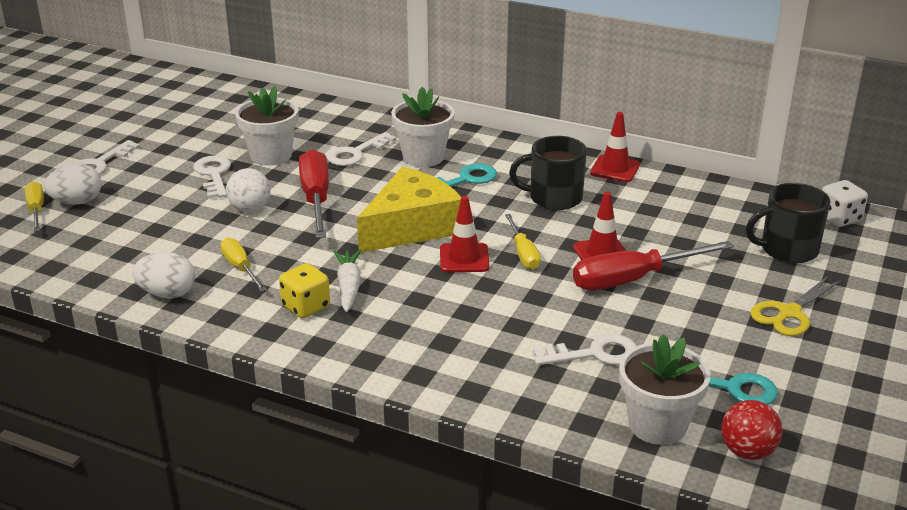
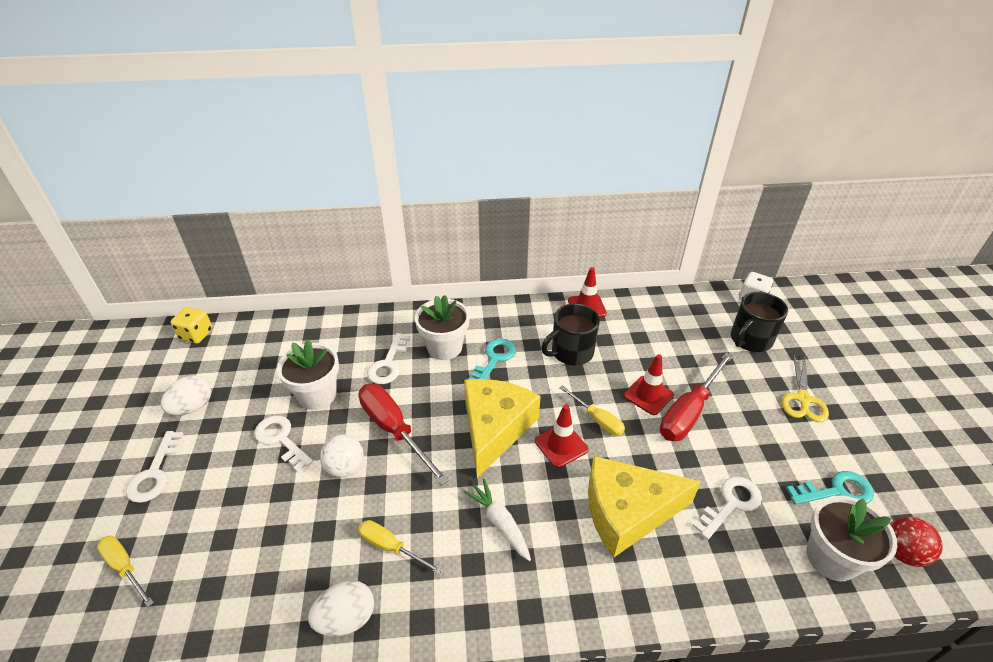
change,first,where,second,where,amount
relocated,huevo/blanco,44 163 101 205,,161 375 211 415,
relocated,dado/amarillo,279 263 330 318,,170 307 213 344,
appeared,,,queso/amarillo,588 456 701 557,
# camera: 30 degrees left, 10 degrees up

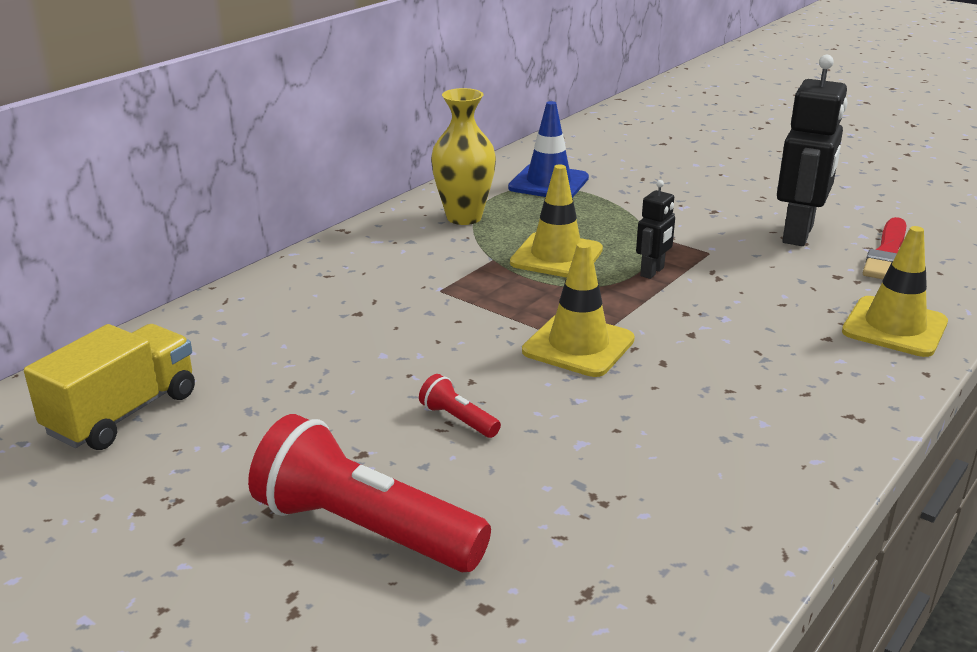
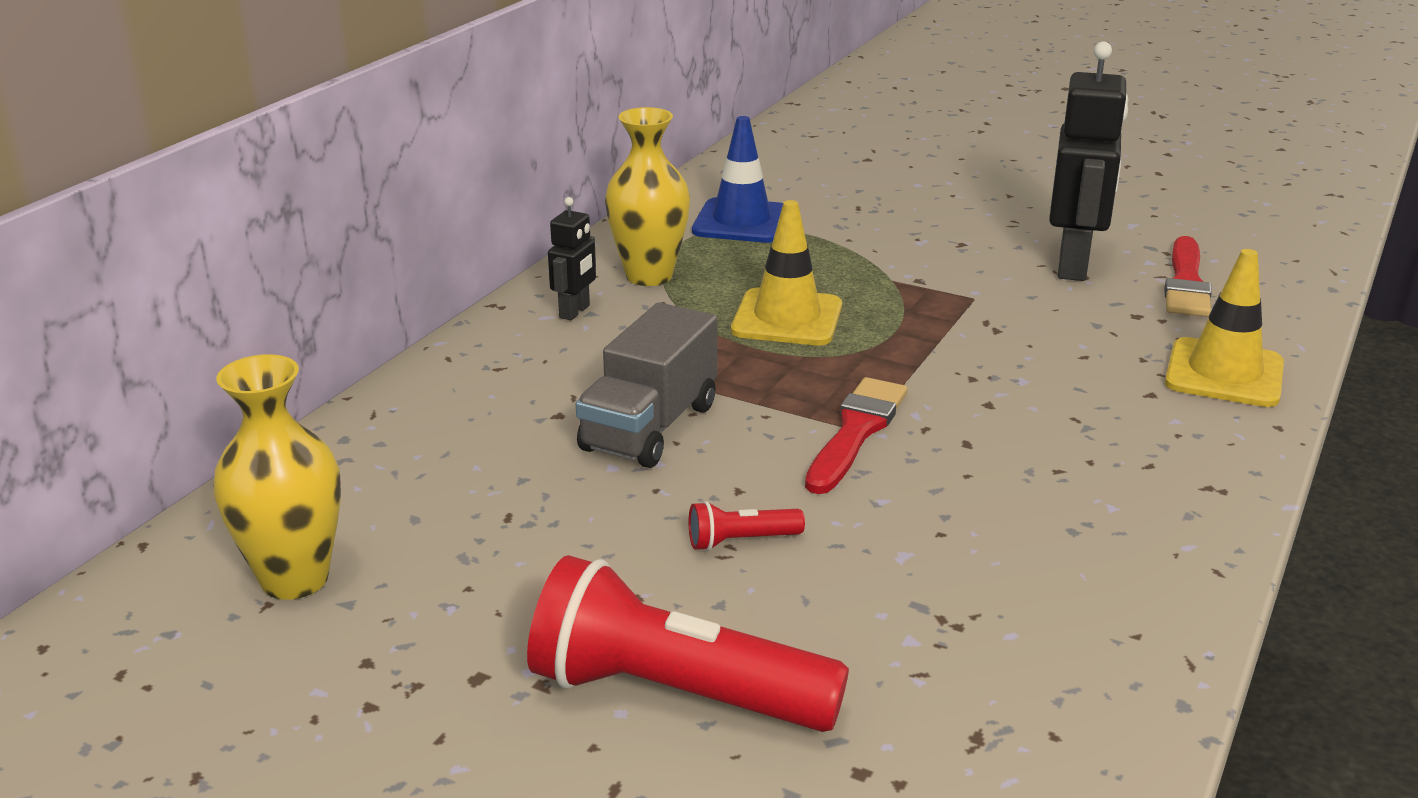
change,first,where,second,where,amount
exchanged,camión/amarillo,24 324 195 450,florero/amarillo,213 354 341 600,
spun,lámpara de mano/rojo,419 374 501 438,,689 501 805 551,45 degrees counterclockwise
exchanged,cono de tráfico/amarillo,522 242 635 377,pincel/rojo,805 377 908 494,
relocated,robot/negro,636 180 675 279,,548 197 596 320,
appeared,,,camión/gris,576 302 717 468,
# camera: 10 degrees left, 0 degrees up

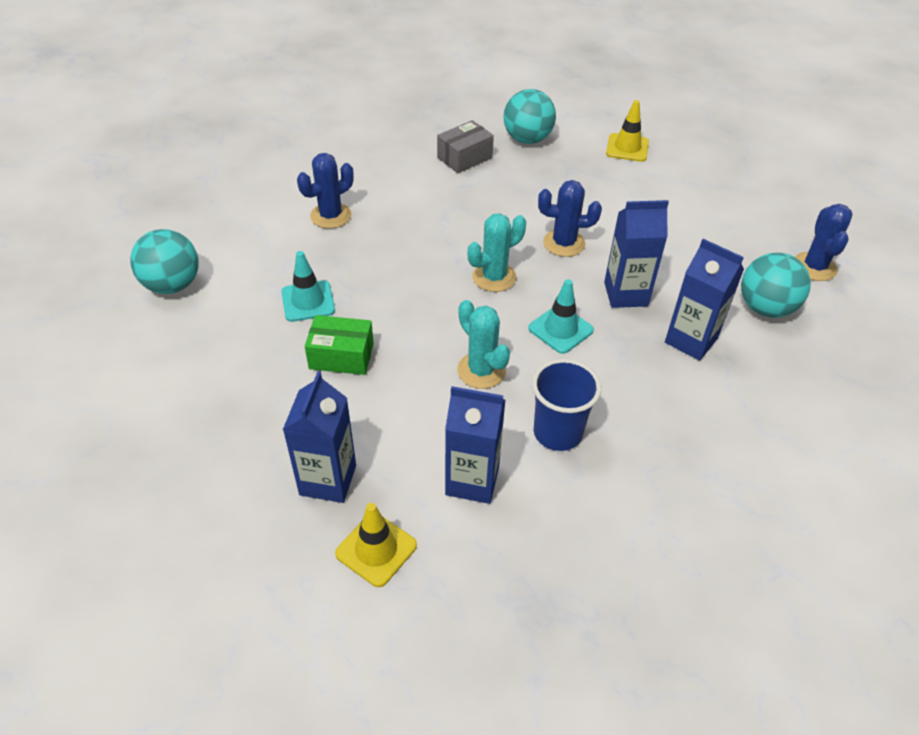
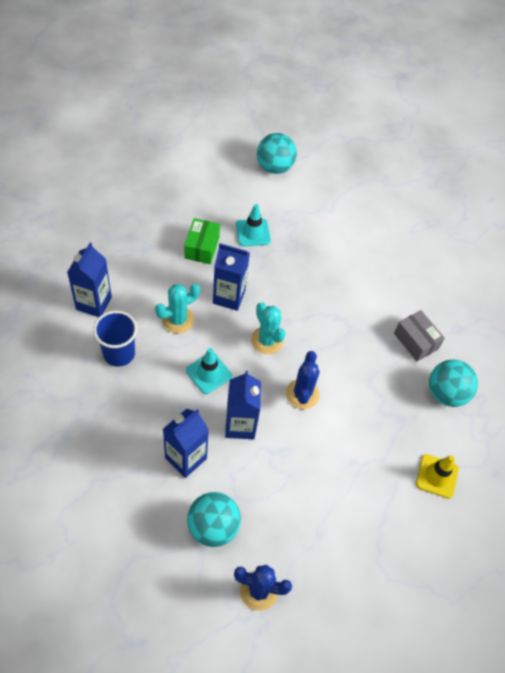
change,first,where,second,where,amount
relocated,cartón de leche/azul,283 371 356 503,,213 243 250 311,
missing,cactus/azul,297 153 353 229,,,
missing,cono de tráfico/amarillo,335 503 417 587,,,
# camera: 90 degrees right, 10 degrees up

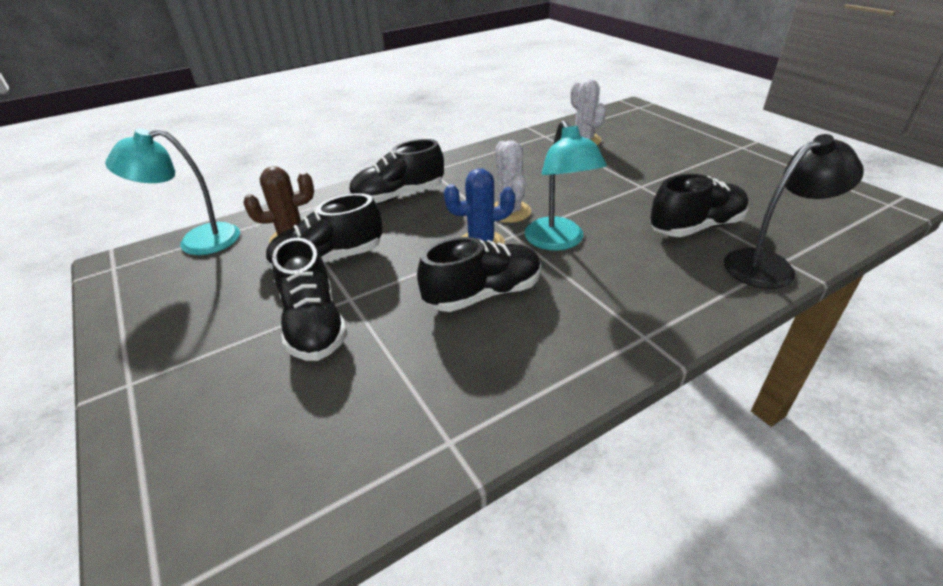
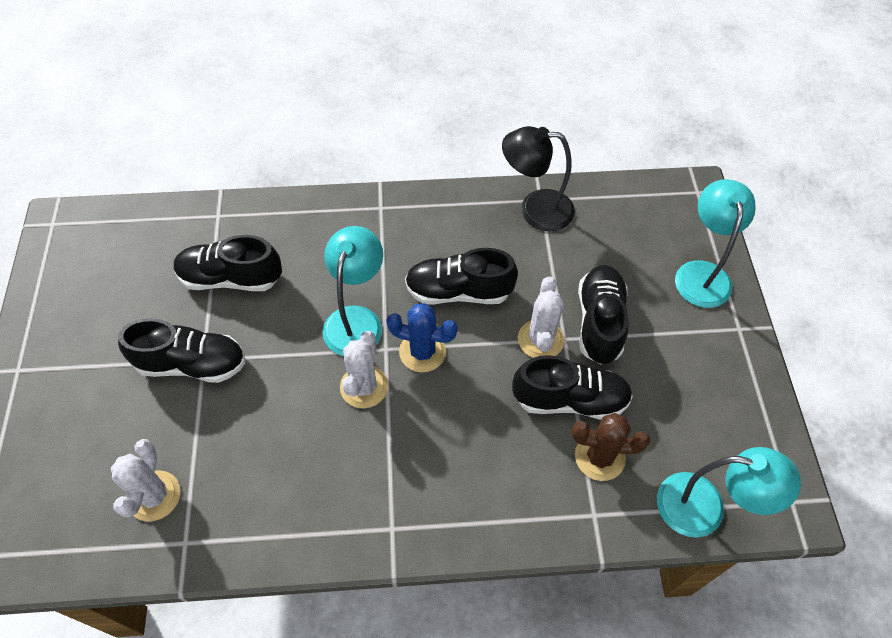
change,first,where,second,where,amount
relocated,zapato/negro,349 139 444 204,,118 318 245 383,
relocated,lámpara/negro,724 134 864 289,,502 126 575 231,
appeared,,,cactus/blanco,518 277 564 358,
appeared,,,lámpara/turquesa,675 179 756 308,
# camera: 155 degrees left, 20 degrees up

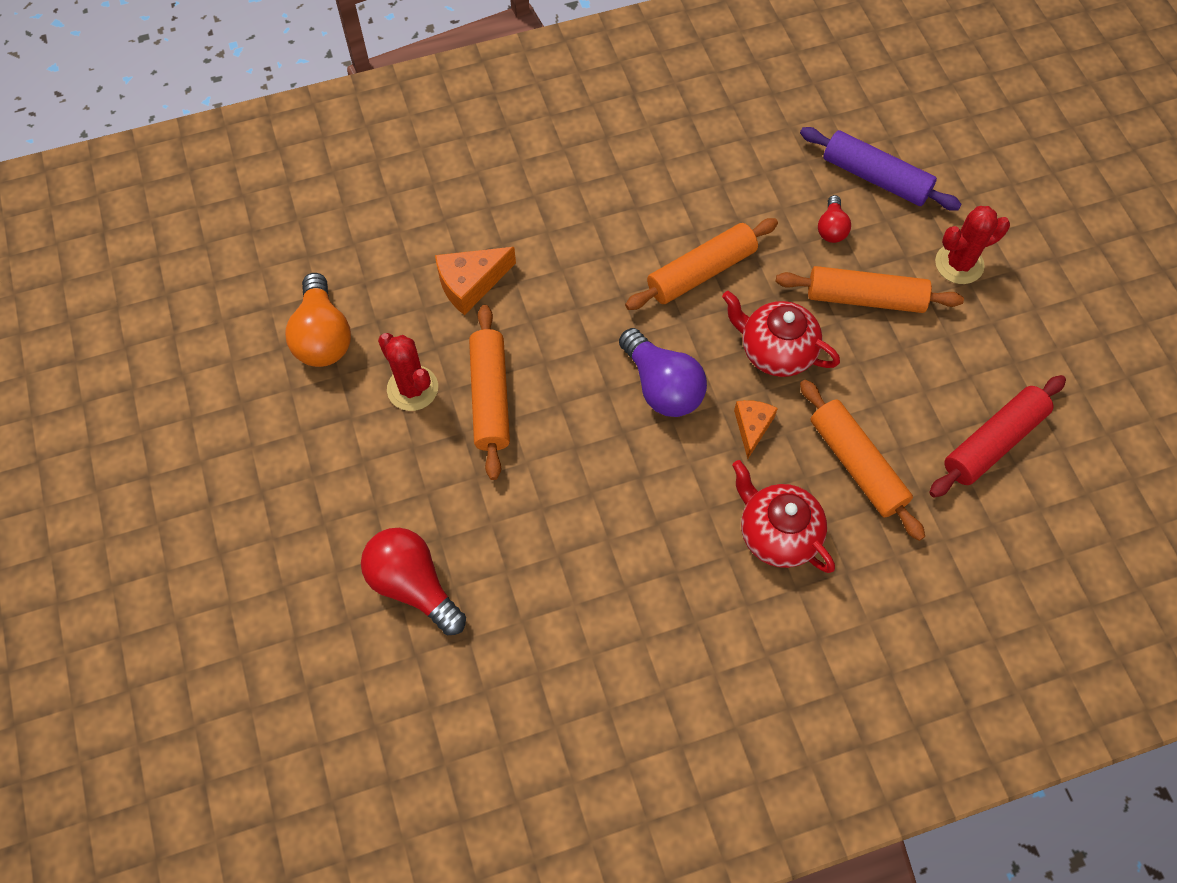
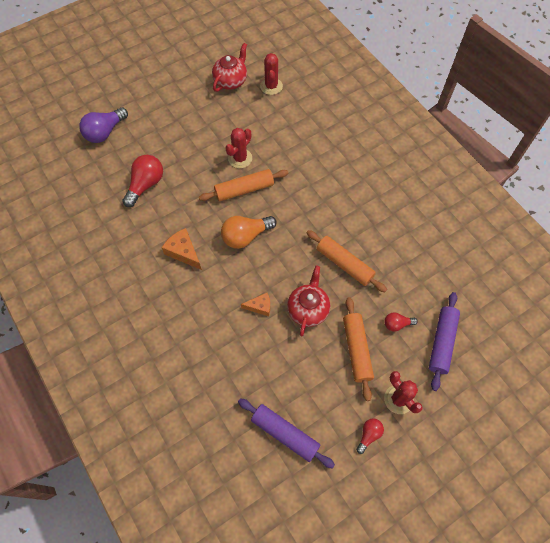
change,first,where,second,where,amount
relocated,bombilla/naranja,285 273 351 367,,221 216 277 249,
relocated,queso/naranja,435 247 516 315,,161 228 202 270,
relocated,bombilla/morado,619 328 707 417,,79 107 128 143,
relocated,tetera/rojo,732 460 835 573,,212 43 247 92,
missing,rodillo/naranja,800 380 925 541,,,
colour,rodillo/rojo,929 375 1066 498,rodillo/morado,238 398 335 469,
appeared,,,cactus/rojo,260 53 283 95,
appeared,,,bombilla/rojo,356 418 384 454,
# camera: 75 degrees right, 0 degrees up

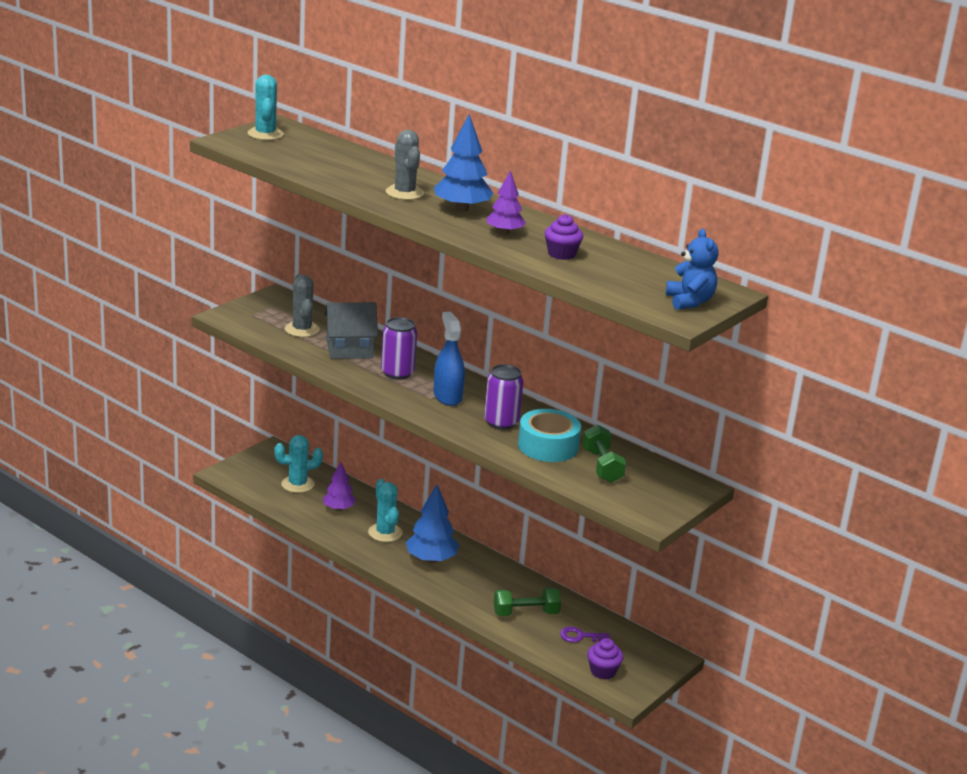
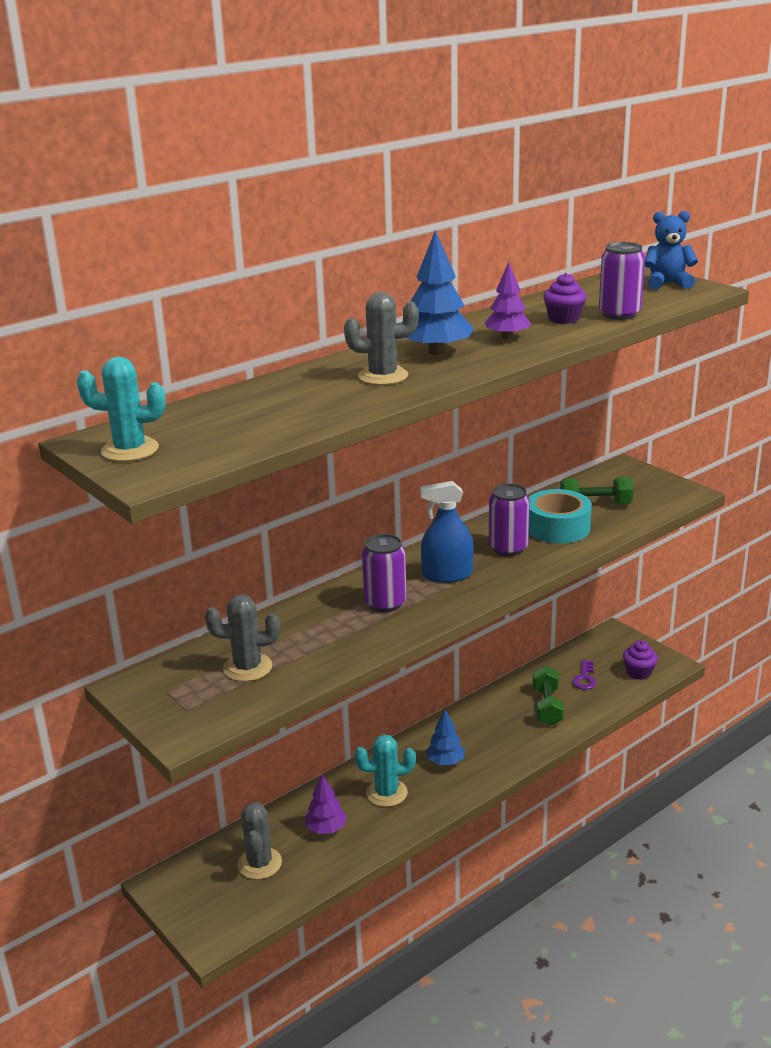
change,first,where,second,where,amount
colour,cactus/turquesa,274 435 323 493,cactus/gris,237 802 282 880,
missing,casa/gris,324 302 378 359,,,
size,árbol/azul,406 484 459 563,,426 710 465 765,x0.65
appeared,,,lata/morado,599 242 645 320,
# camera: 75 degrees left, 0 degrees up

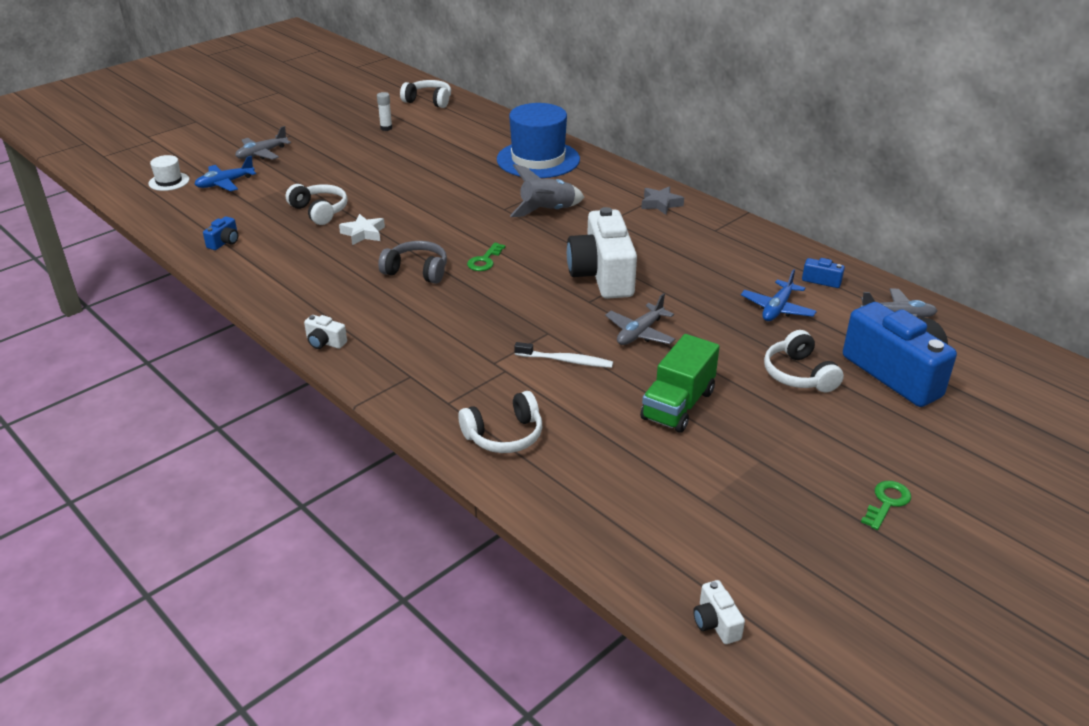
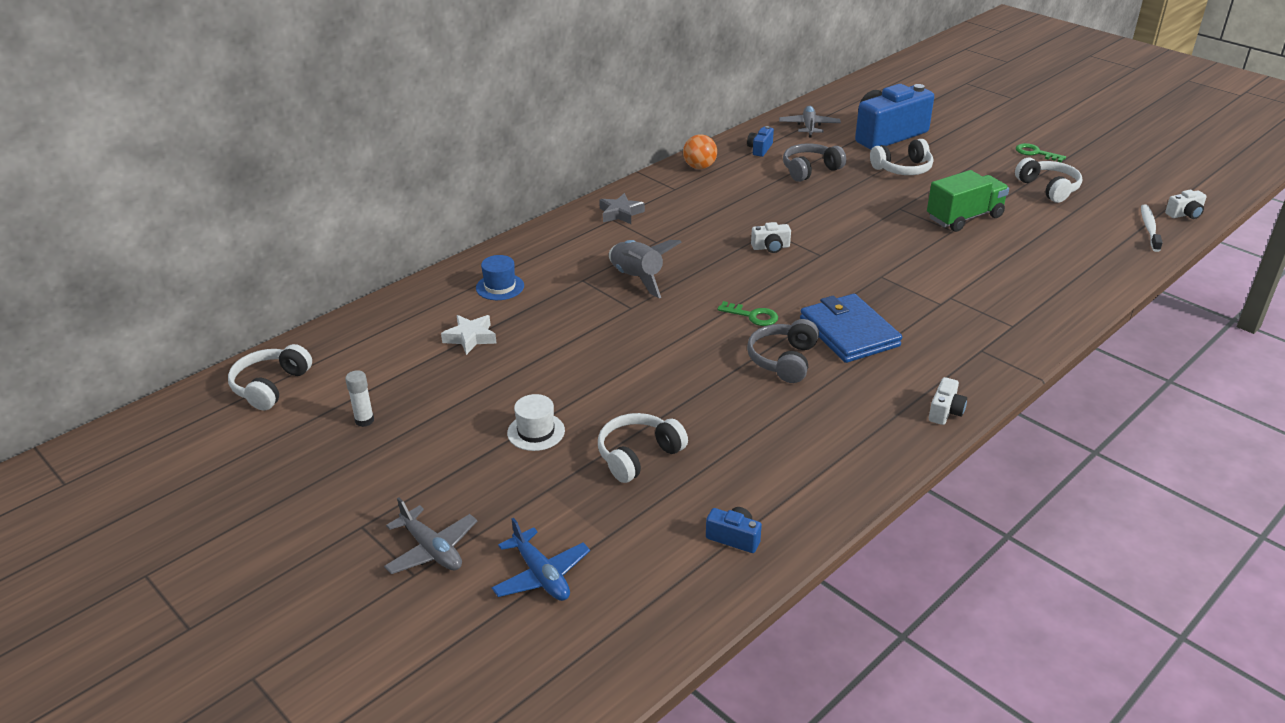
change,first,where,second,where,amount
relocated,sombrero/blanco,149 155 189 191,,507 394 565 451,
relocated,estrella/blanco,339 214 385 245,,441 315 497 355,
relocated,auriculares/blanco,458 391 542 453,,1015 158 1082 203,
size,sombrero/azul,497 103 580 178,,476 255 524 300,x0.45
relocated,cepillo de dientes/blanco,514 342 613 368,,1141 204 1163 252,
size,cámara/blanco,567 207 637 299,,751 222 791 253,x0.41
missing,avión/gris,605 293 675 345,,,
spun,camión/verde,640 334 720 433,,927 170 1009 232,60 degrees counterclockwise
exchanged,avión/azul,741 269 817 321,auriculares/gris,783 143 846 182,
appeared,,,pelota/naranja,683 134 717 169,
appeared,,,cartera/azul,800 294 902 363,
# camera: 90 degrees left, 0 degrees up

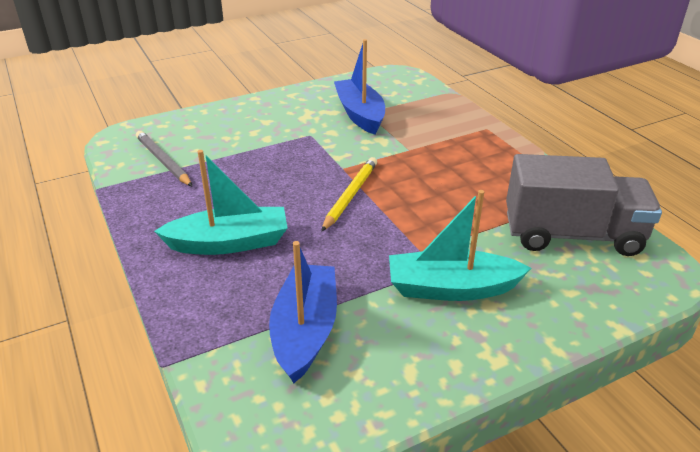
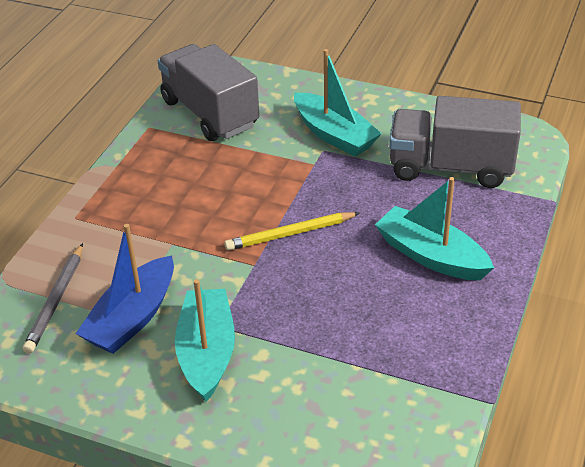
change,first,where,second,where,amount
relocated,lápiz/gris,136 131 193 187,,23 243 83 354,
exchanged,barco/azul,269 241 337 383,camión/gris,389 96 521 188,
appeared,,,barco/turquesa,175 279 235 402,
# camera: 130 degrees left, 5 degrees up

